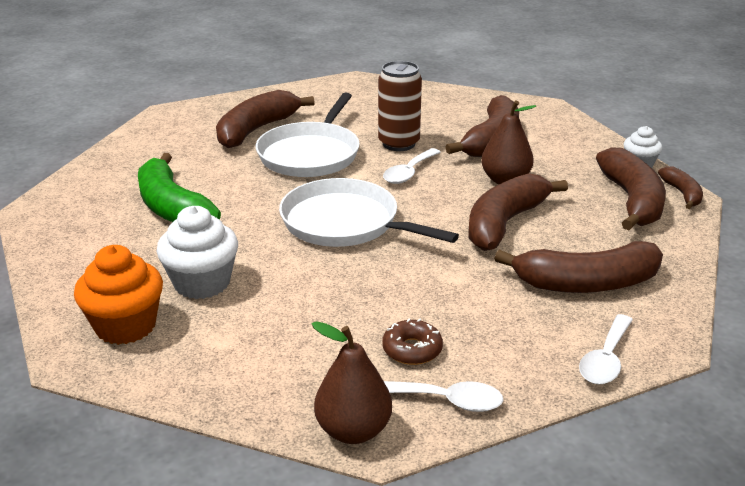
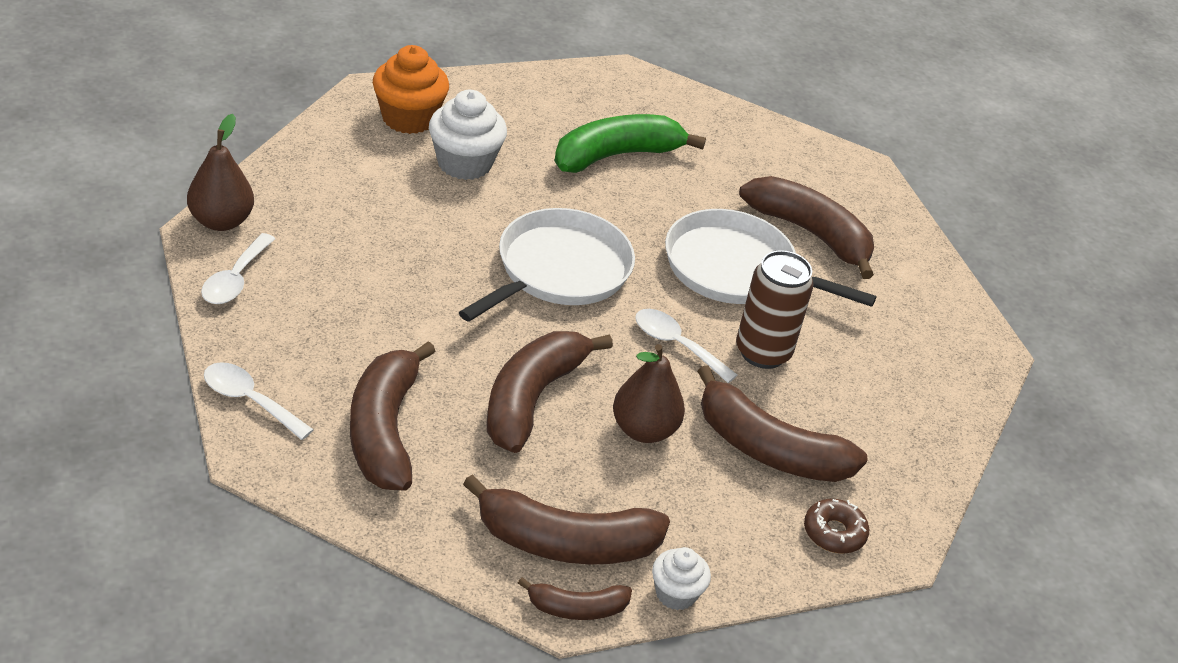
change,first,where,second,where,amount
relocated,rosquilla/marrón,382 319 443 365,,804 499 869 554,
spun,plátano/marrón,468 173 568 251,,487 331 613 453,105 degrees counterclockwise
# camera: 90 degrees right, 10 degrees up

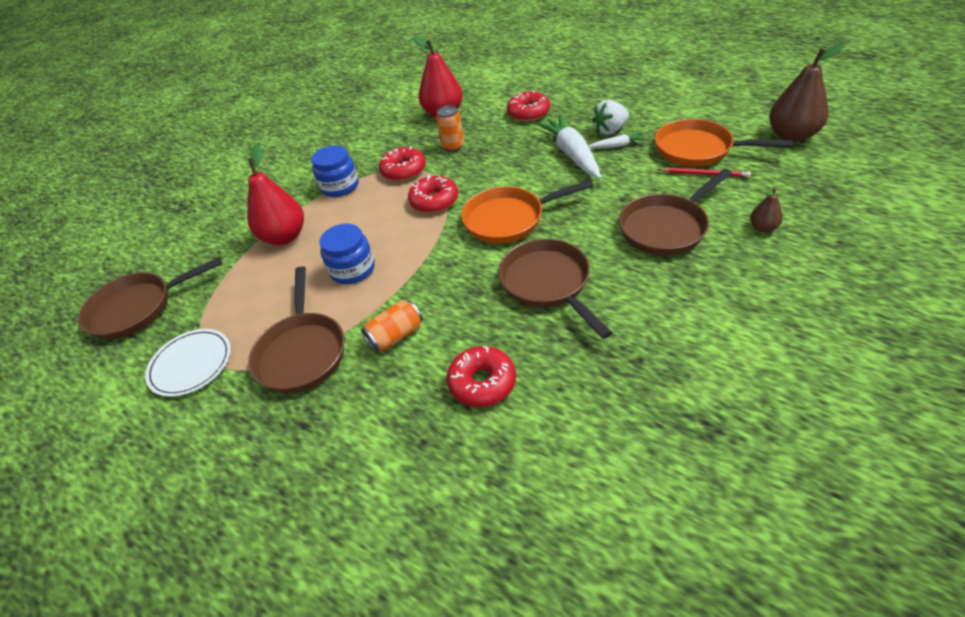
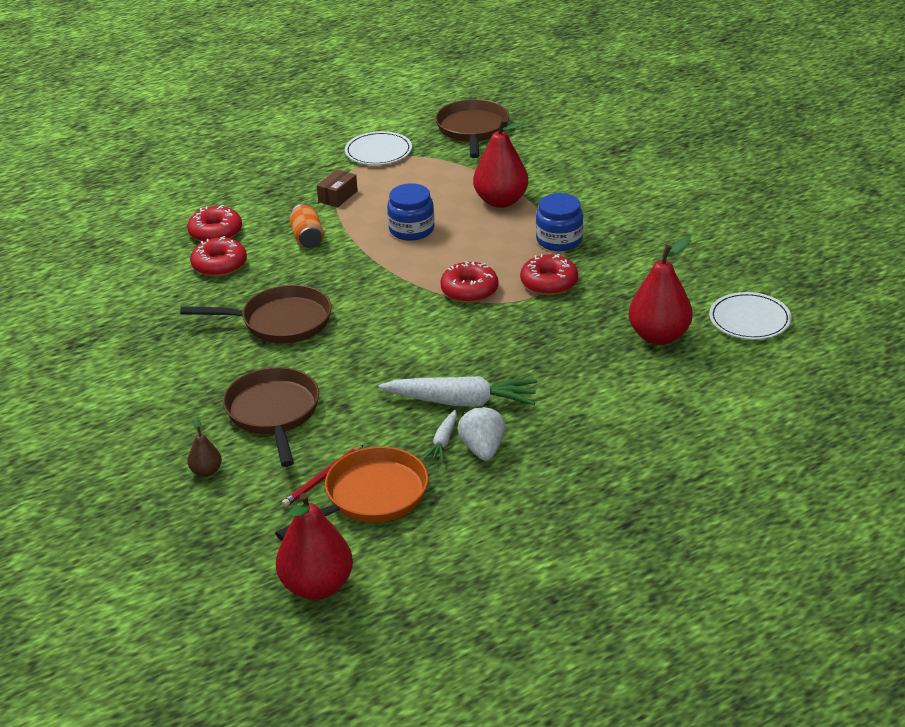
change,first,where,second,where,amount
exchanged,sartén/marrón,248 266 345 393,caja/marrón,317 169 358 208,
missing,lata/naranja,436 105 464 152,,,
missing,sartén/naranja,461 180 593 244,,,
relocated,rosquilla/rojo,507 90 550 122,,187 205 242 242,
colour,pera/marrón,769 43 845 142,pera/rojo,276 493 353 600,
appeared,,,plato/blanco,709 292 791 340,
# camera: 110 degrees right, 10 degrees down

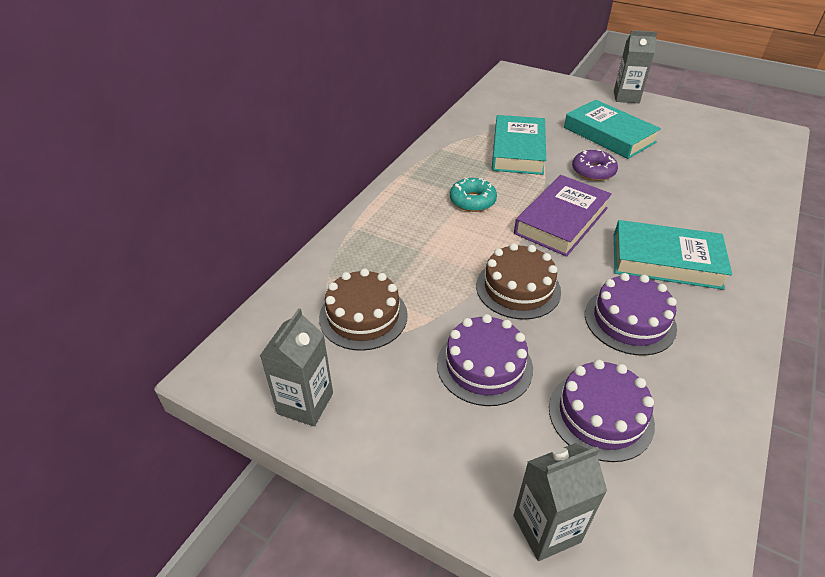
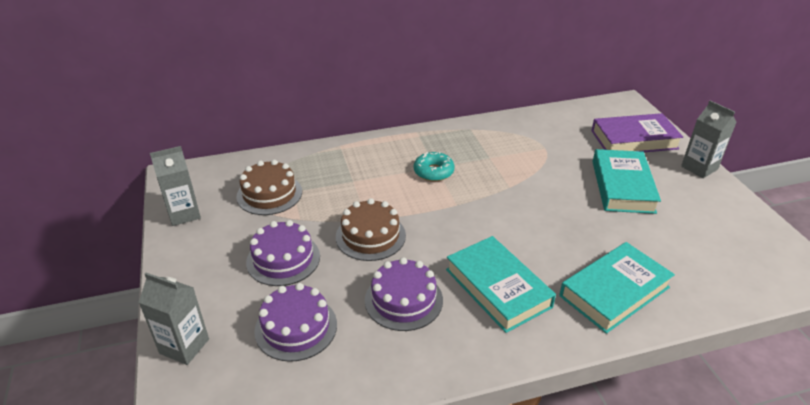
change,first,where,second,where,amount
relocated,libro/turquesa,492 115 546 175,,559 242 675 334,
relocated,libro/morado,514 175 612 257,,591 113 683 152,
missing,rosquilla/morado,572 150 618 181,,,
# camera: 45 degrees right, 5 degrees down

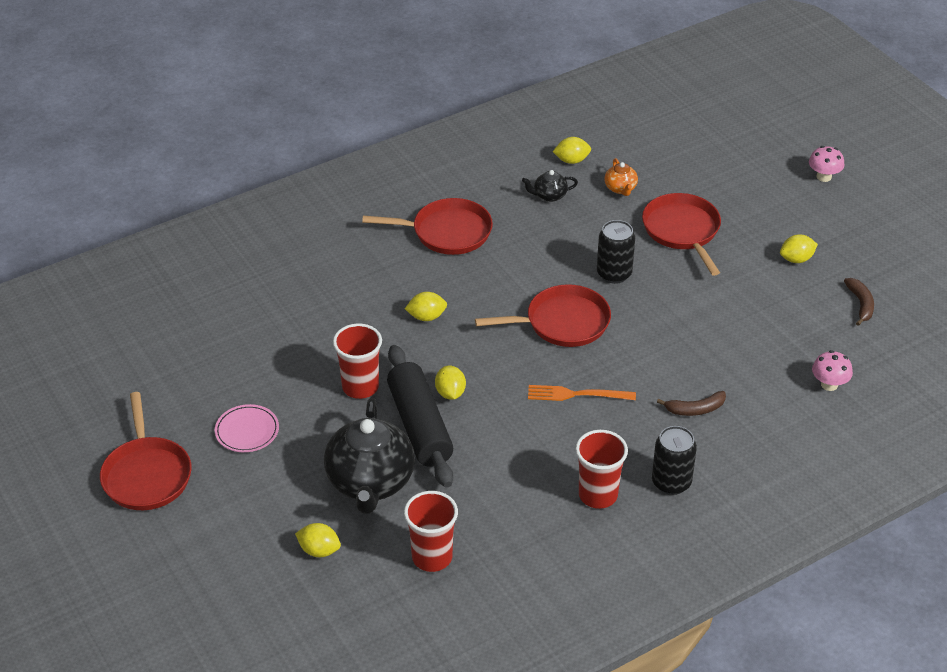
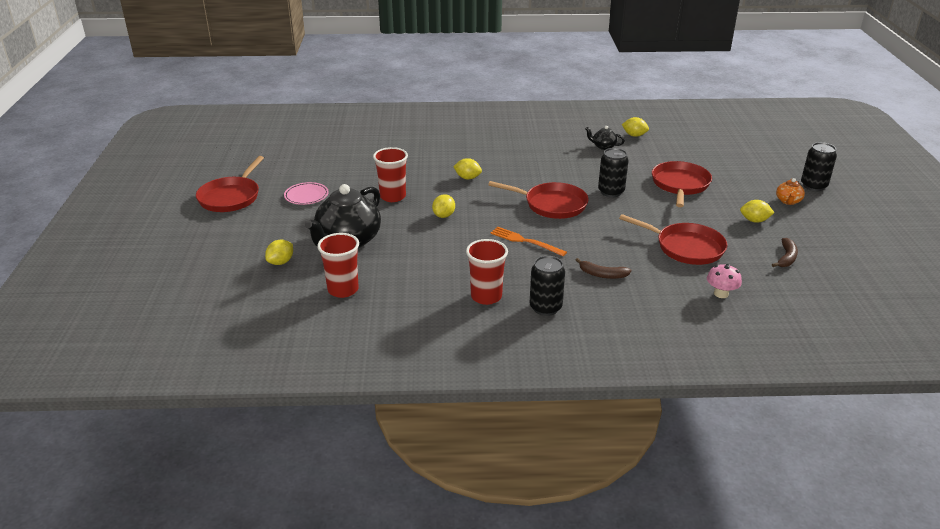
change,first,where,second,where,amount
spun,limón/amarillo,295 523 341 557,,265 240 293 265,75 degrees clockwise
relocated,sartén/rojo,362 198 493 255,,619 214 727 265,
missing,rodillo/negro,387 345 453 488,,,
relocated,tetera/naranja,604 158 638 196,,776 178 805 205,
exchanged,seta/rosa,809 146 844 182,lata/negro,801 142 837 191,
# camera: 30 degrees right, 10 degrees down

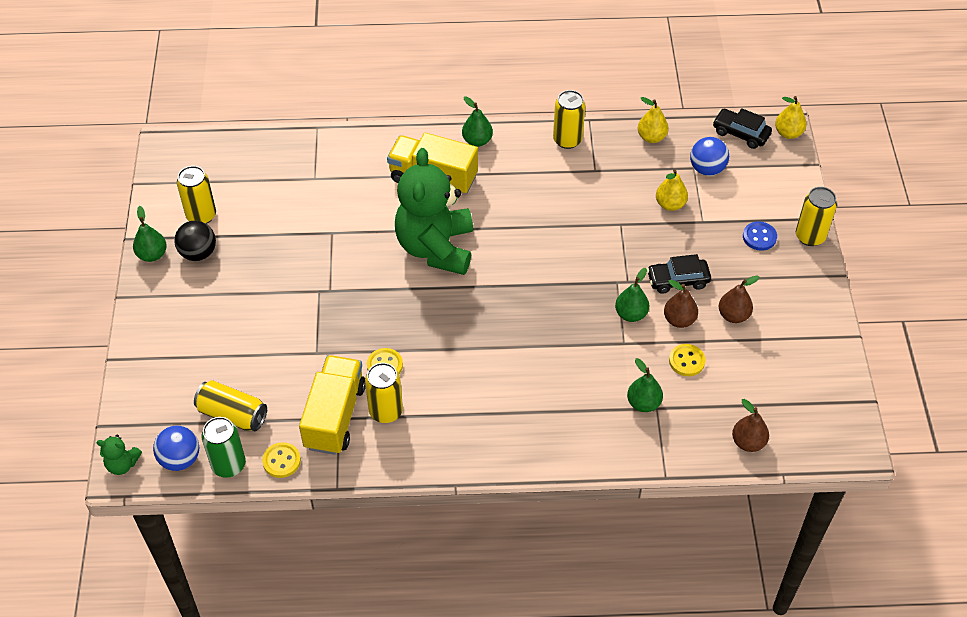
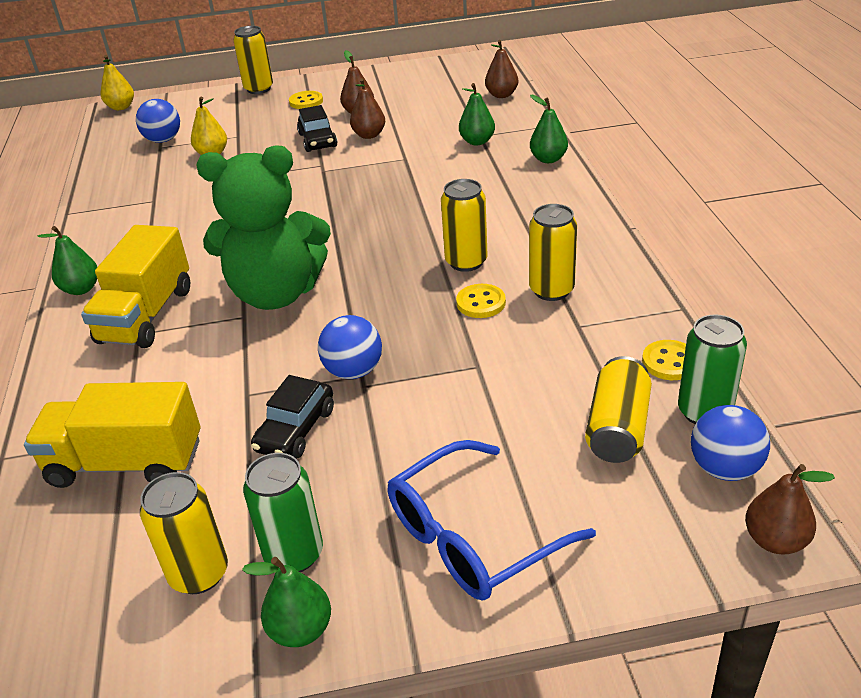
change,first,where,second,where,amount
exchanged,osito/verde,97 435 142 475,pera/marrón,745 464 835 554,
exchanged,pelota/negro,174 221 216 261,lata/verde,243 453 323 572,
relocated,camión/amarillo,299 355 366 455,,24 382 201 488,
relocated,lata/amarillo,553 90 585 149,,441 179 488 272,
relocated,pera/verde,615 268 649 322,,530 95 568 163,
missing,pera/amarillo,638 97 669 143,,,
relocated,botón/amarillo,669 344 705 376,,289 91 323 109,
relocated,coche/negro,713 108 772 149,,251 375 334 459,
missing,botón/azul,743 221 777 251,,,
appeared,,,pelota/azul,318 315 382 379,
appeared,,,gafas/azul,388 440 596 601,
# camera: 95 degrees left, 15 degrees down

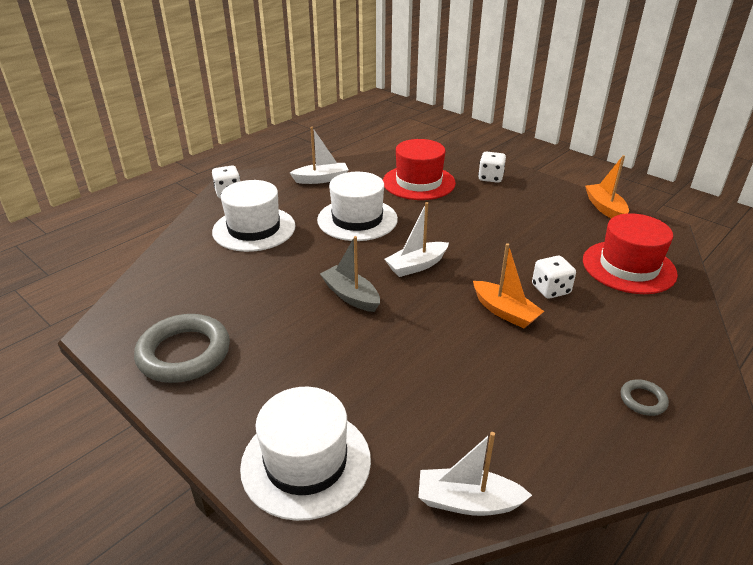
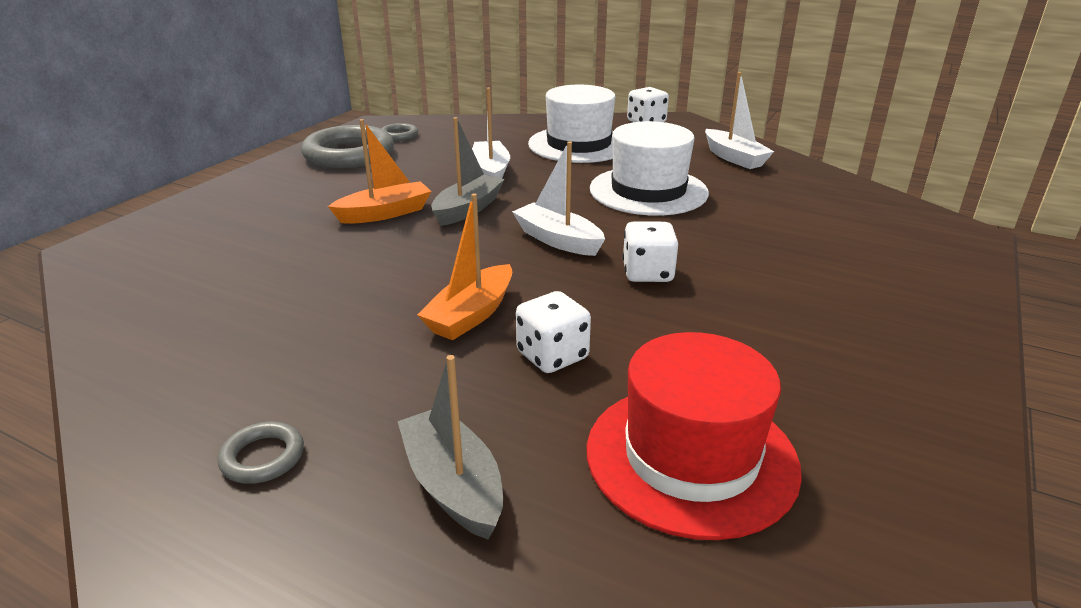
change,first,where,second,where,amount
missing,sombrero/blanco,240 387 371 521,,,
missing,sombrero/rojo,383 139 456 200,,,
relocated,barco/blanco,418 432 532 516,,472 87 510 178,
relocated,dado/blanco,478 151 506 183,,622 222 678 282,
relocated,barco/naranja,585 155 629 219,,328 119 431 224,
appeared,,,anillo/gris,382 123 418 141,
appeared,,,barco/gris,397 355 503 539,
# camera: 75 degrees right, 5 degrees down

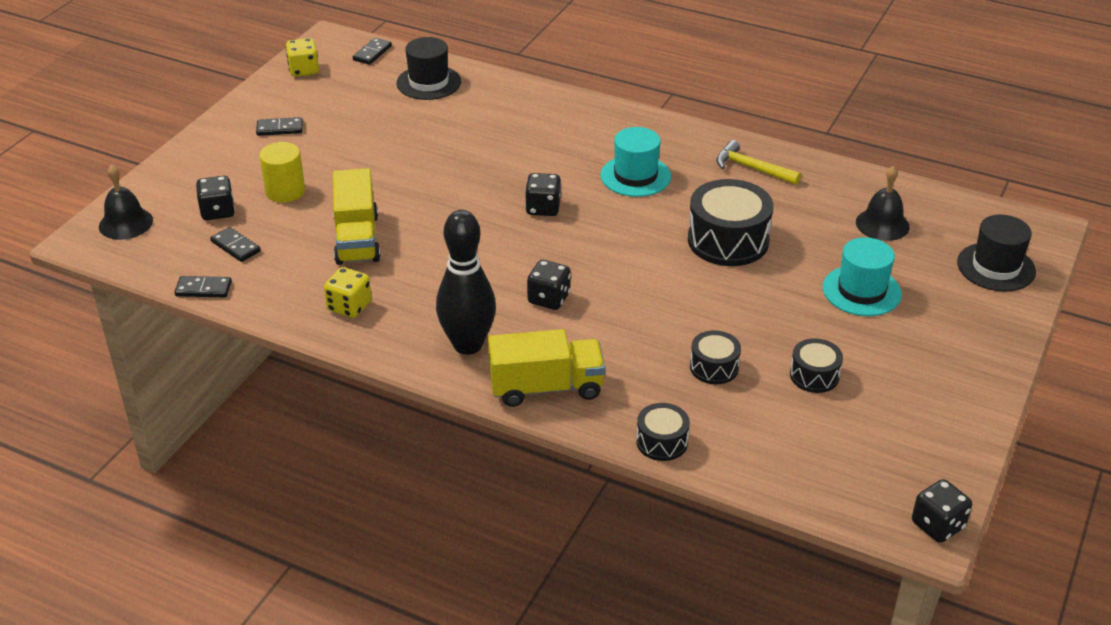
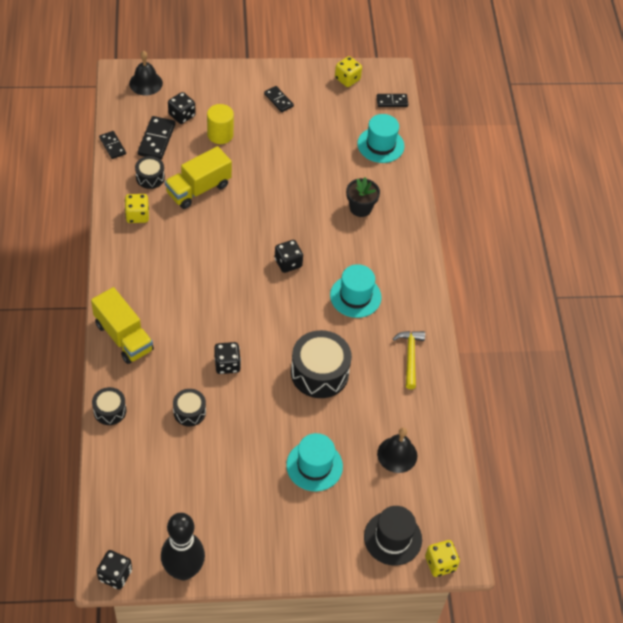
change,first,where,second,where,amount
size,ficha de dominó/negro,210 227 261 262,,138 116 176 160,x1.58
colour,sombrero/negro,397 37 461 100,sombrero/turquesa,357 114 404 163,
relocated,bolo/negro,436 210 496 355,,161 513 205 581,
relocated,dado/negro,527 260 571 310,,214 342 241 374,
relocated,tambor/negro,790 338 843 393,,135 156 165 189,
appeared,,,maceta/negro,346 177 380 217,
appeared,,,dado/amarillo,425 540 460 577,
# camera: 55 degrees right, 15 degrees up

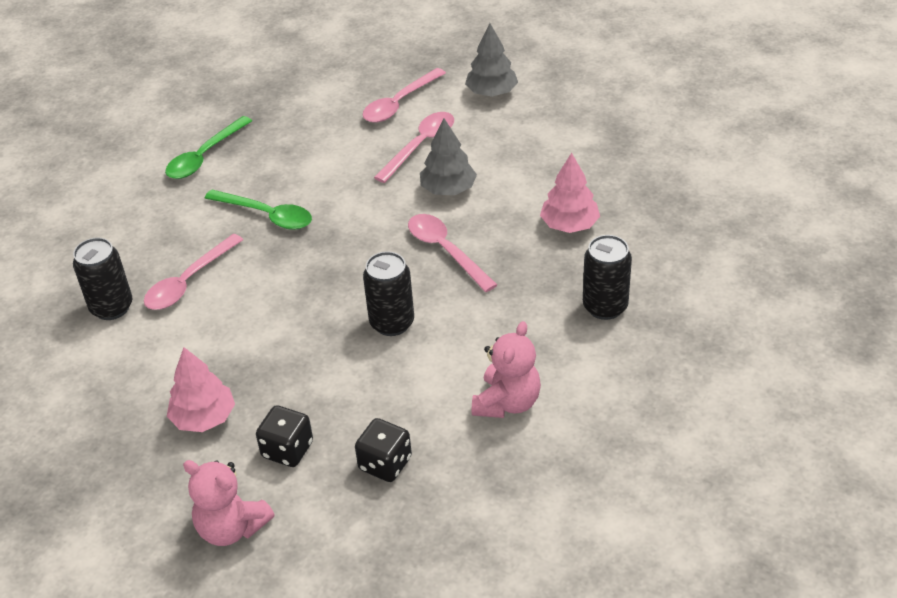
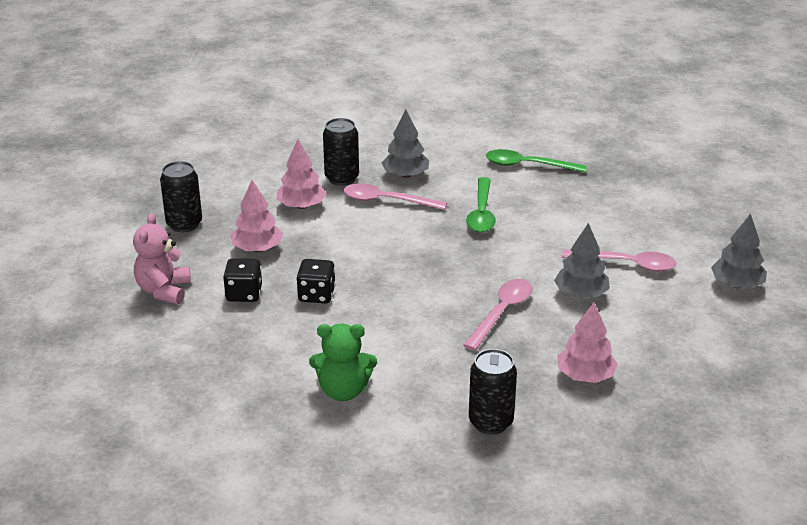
change,first,where,second,where,amount
relocated,dado/negro,355 418 412 482,,296 259 336 304,
missing,cuchara/rosa,363 68 446 123,,,
relocated,lata/negro,363 251 414 336,,160 161 202 232,
colour,osito/rosa,472 321 541 418,osito/verde,309 323 377 401,
appeared,,,árbol/rosa,277 139 326 209,
appeared,,,árbol/gris,381 110 429 178,
# camera: 65 degrees right, 10 degrees down

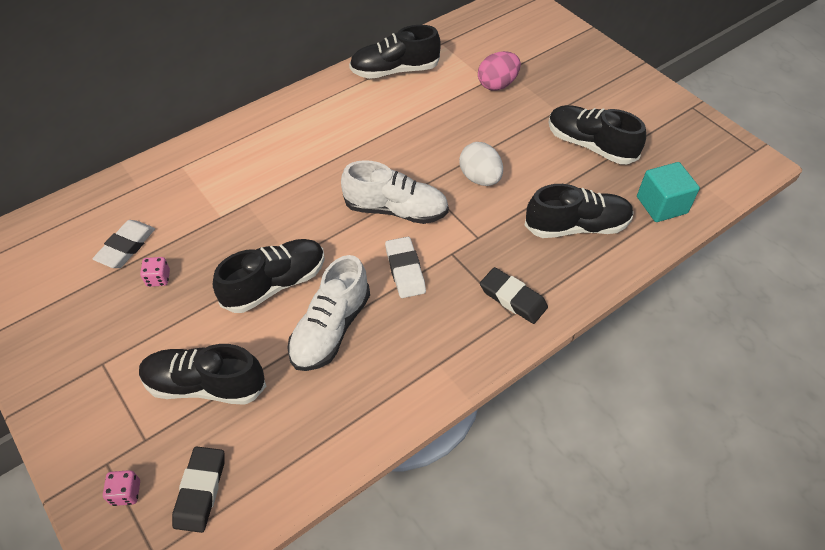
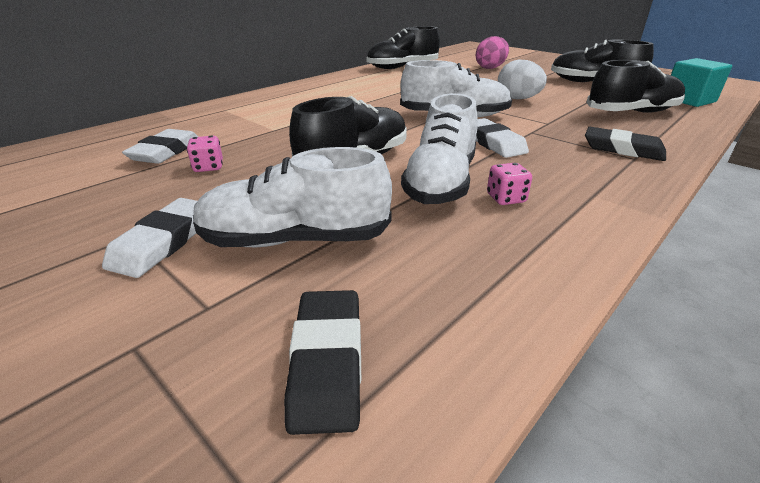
change,first,where,second,where,amount
relocated,dado/rosa,103 470 140 506,,487 163 532 205,
colour,zapato/negro,139 344 266 405,zapato/blanco,193 147 392 247,
appeared,,,goma de borrar/blanco,102 198 197 278,
# camera: 10 degrees left, 20 degrees down

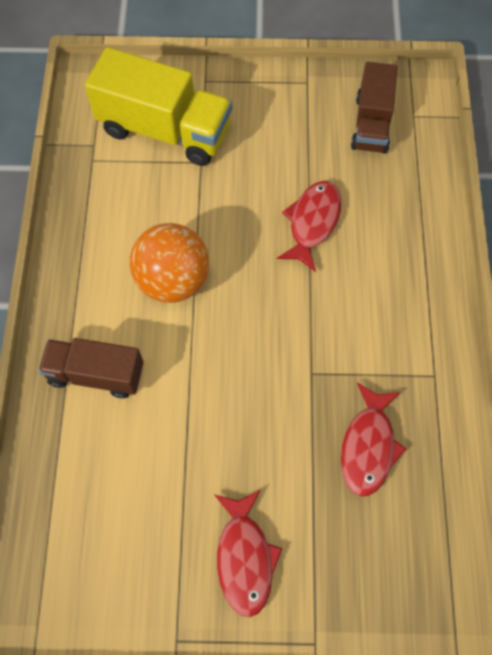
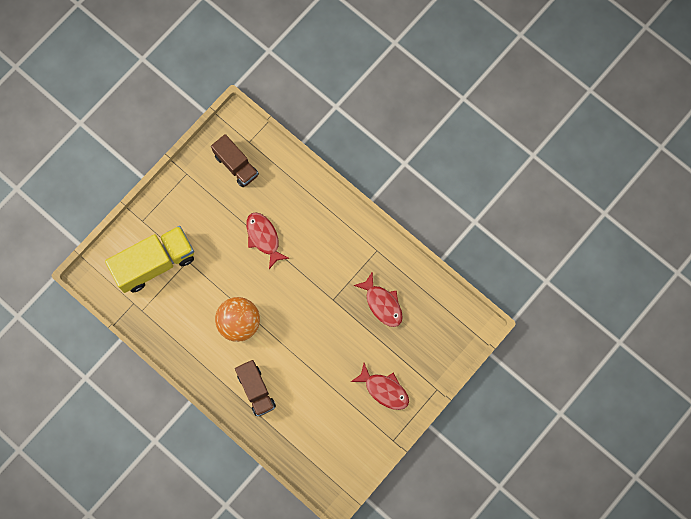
change,first,where,second,where,amount
spun,camión/marrón,38 338 143 398,,235 360 276 417,75 degrees counterclockwise
# camera: 50 degrees left, 10 degrees up

